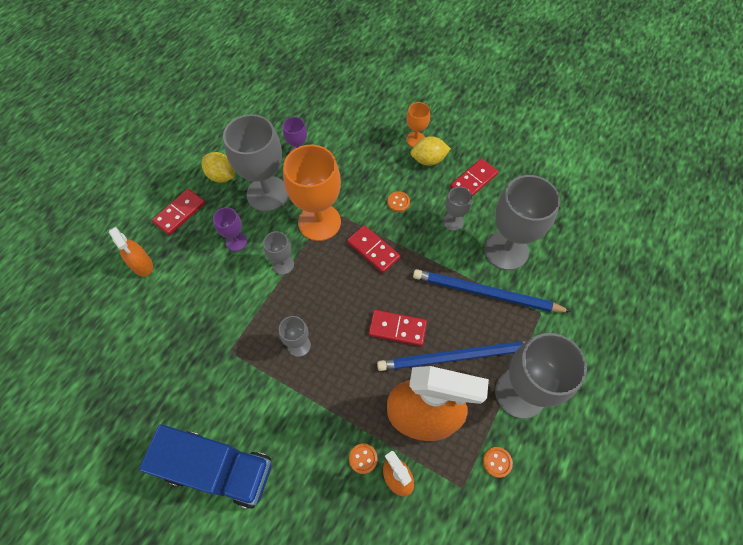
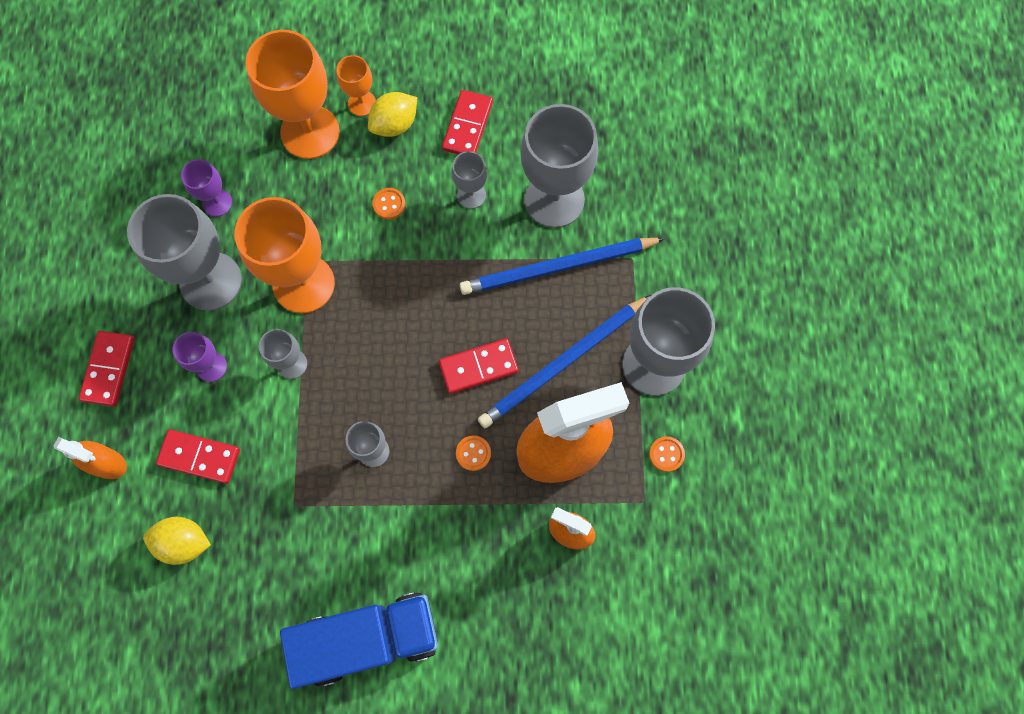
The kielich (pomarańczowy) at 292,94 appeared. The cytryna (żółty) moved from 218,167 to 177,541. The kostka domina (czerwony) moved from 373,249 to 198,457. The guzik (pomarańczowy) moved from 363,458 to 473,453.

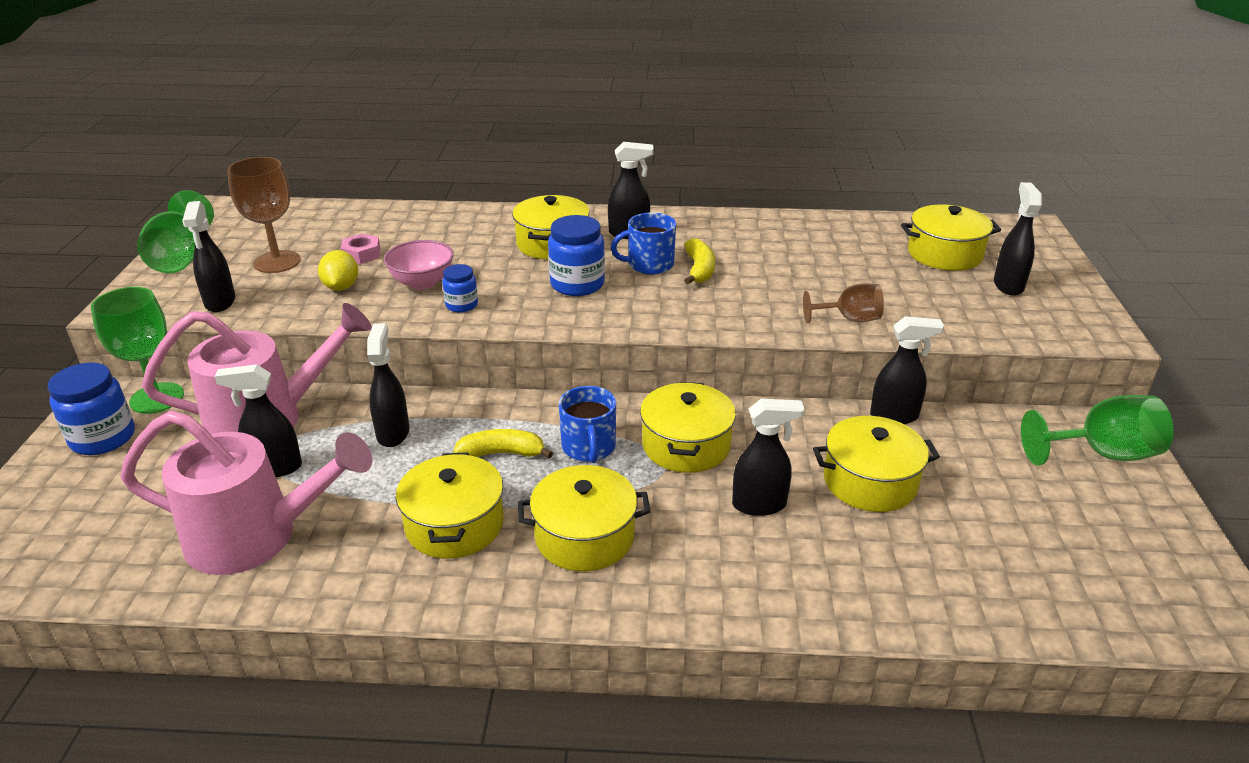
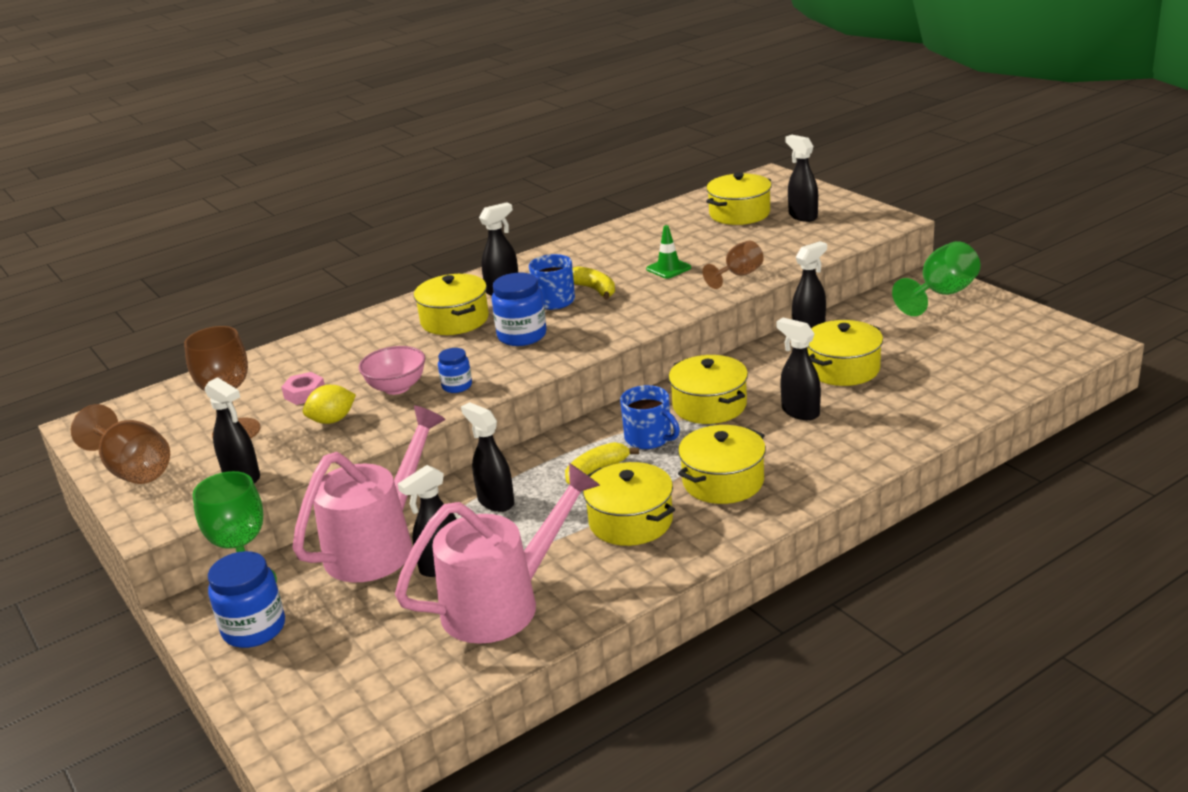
The pachołek (zielony) at 668,252 appeared. The kielich (zielony) at 175,231 became the kielich (brązowy) at 120,444. The cytryna (żółty) at 338,270 turned 75 degrees counterclockwise. The spryskiwacz (czarny) at 768,457 turned 90 degrees counterclockwise.

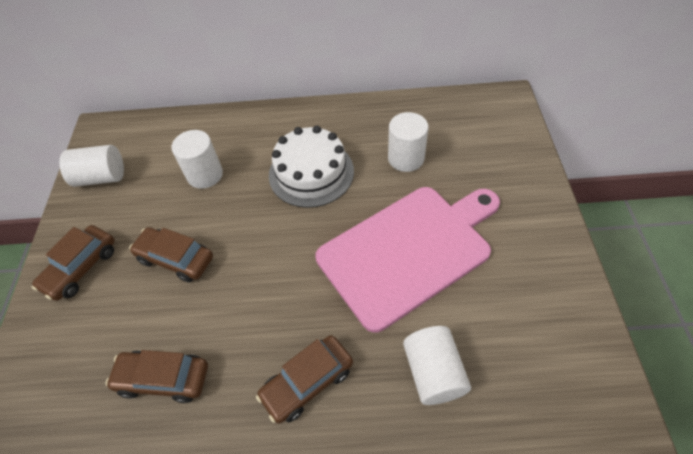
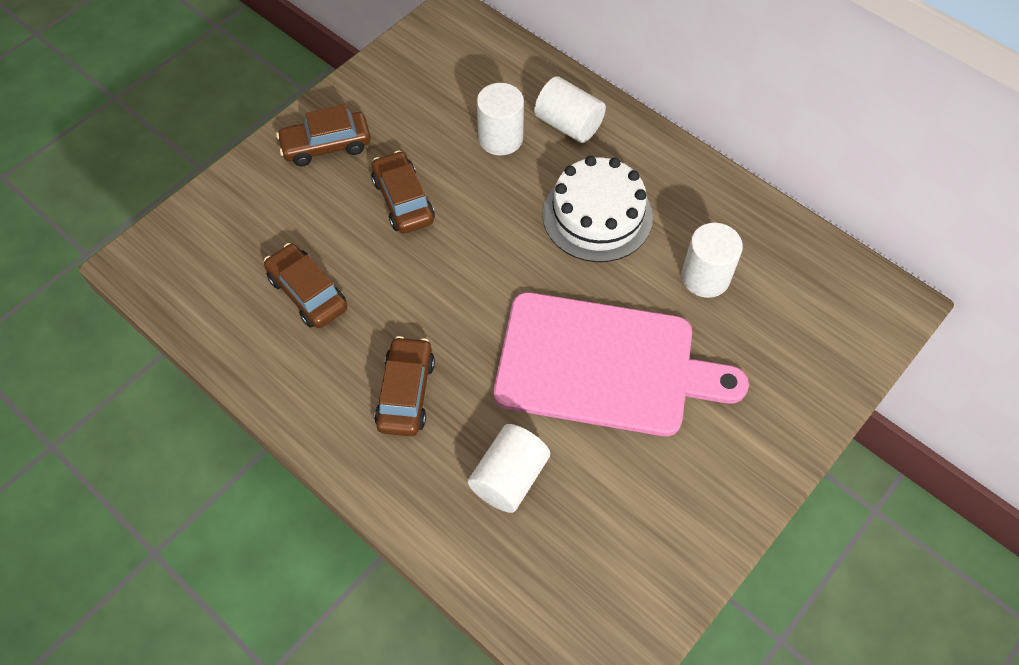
The walec (biały) moved from 91,166 to 570,109. The samochód (brązowy) at 304,379 turned 90 degrees clockwise.

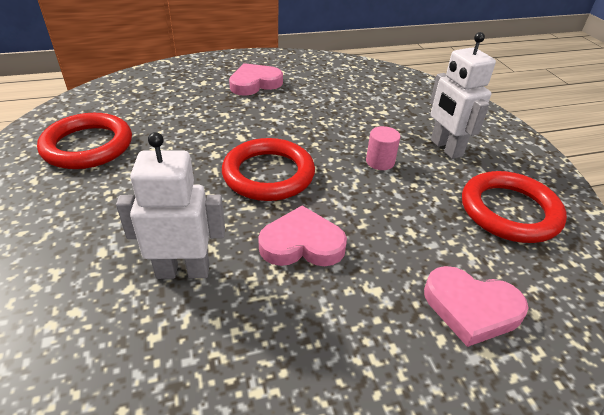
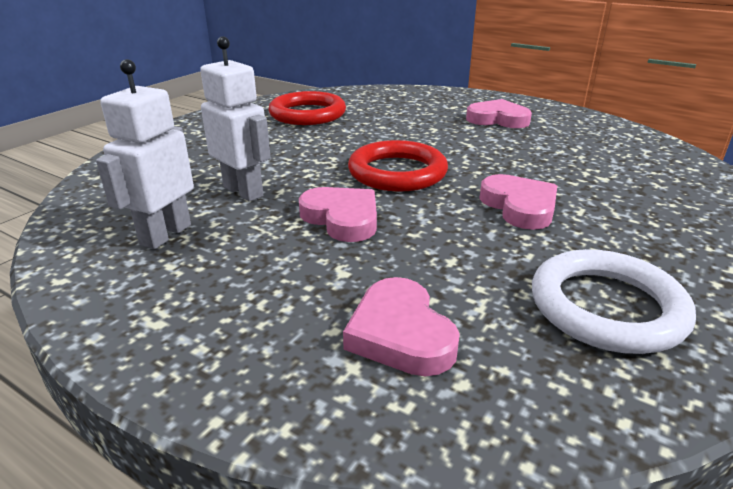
The robot (biały) moved from 463,95 to 145,154. The walec (różowy) at 383,148 was replaced by the serce (różowy) at 518,202. The pierścień (czerwony) at 514,207 became the pierścień (biały) at 614,301.

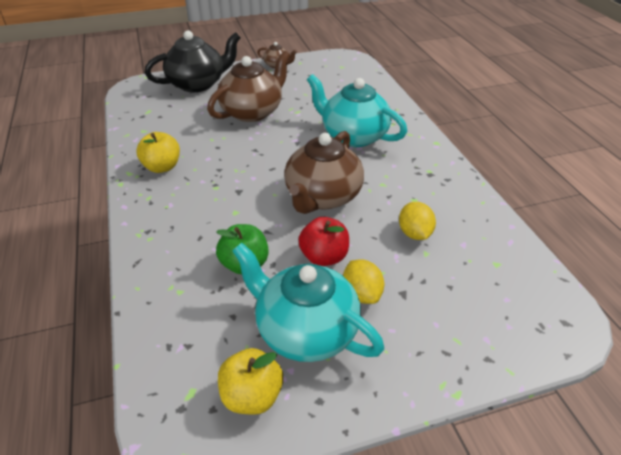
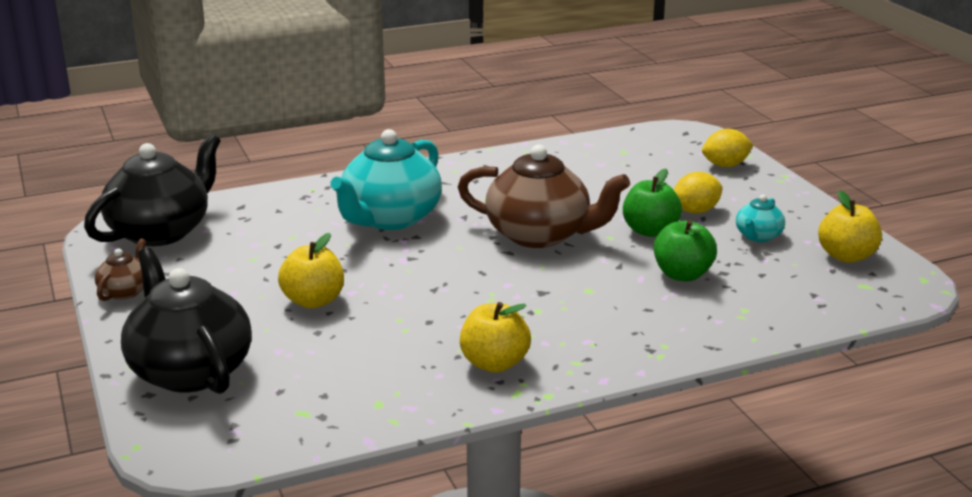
The imbryk (czarny) at 152,190 appeared. The cytryna (żółty) moved from 417,221 to 727,148. The imbryk (brązowy) at 248,86 was replaced by the jabłko (żółty) at 311,271. The jabłko (czerwony) at 323,241 became the jabłko (zielony) at 652,203. The imbryk (turkusowy) at 308,302 changed to 0.47 times the size.

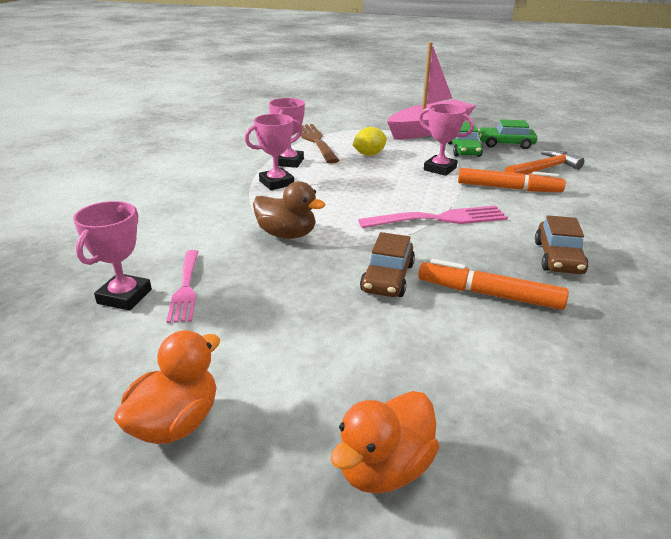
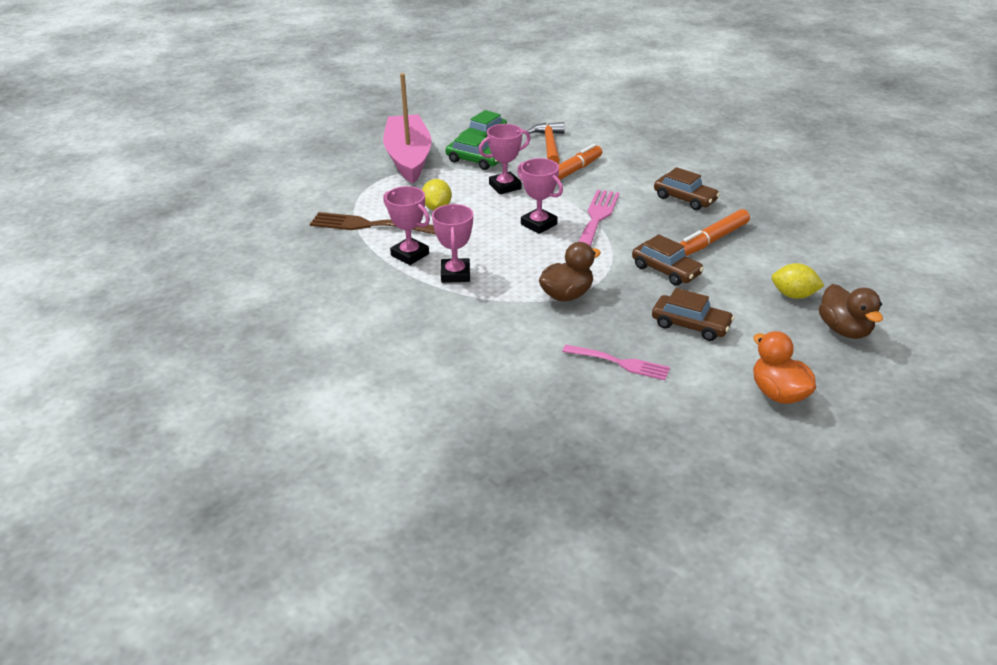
The samochód (brązowy) at 693,314 appeared. The cytryna (żółty) at 798,281 appeared. The puchar (różowy) moved from 112,256 to 540,196. The kaczka (pomarańczowy) at 385,442 became the kaczka (brązowy) at 851,311.

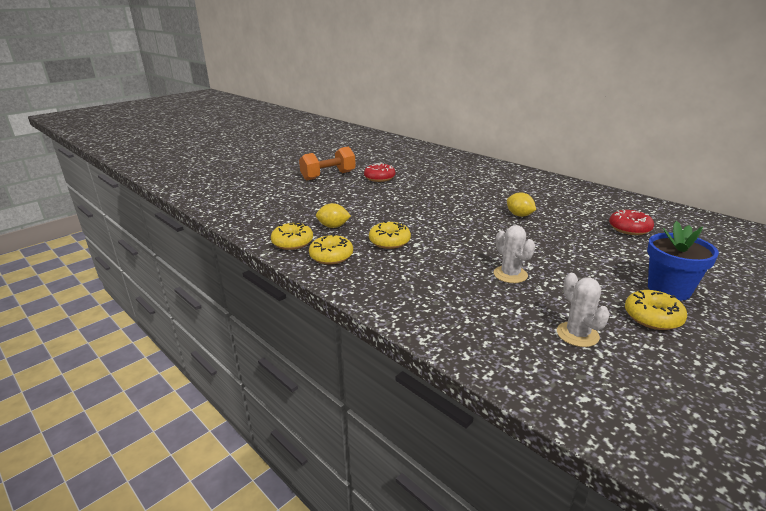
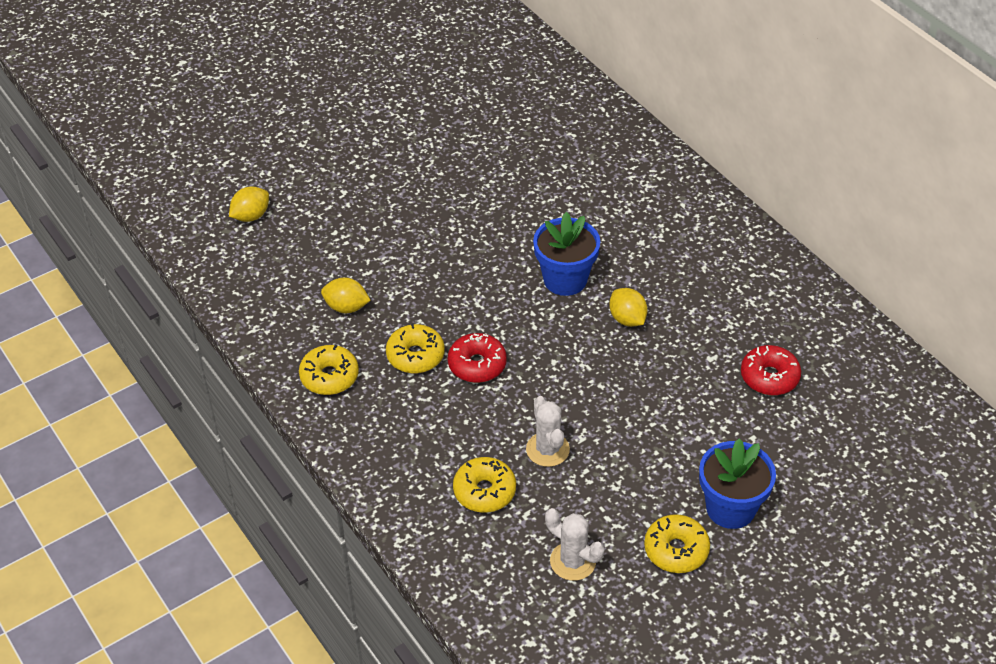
The hantel (pomarańczowy) at 327,163 disappeared. The cytryna (żółty) at 249,204 appeared. The doniczka (niebieski) at 566,254 appeared. The donut (żółty) moved from 292,236 to 484,485. The donut (czerwony) moved from 379,172 to 477,358. The kaktus (biały) at 583,310 turned 45 degrees counterclockwise.

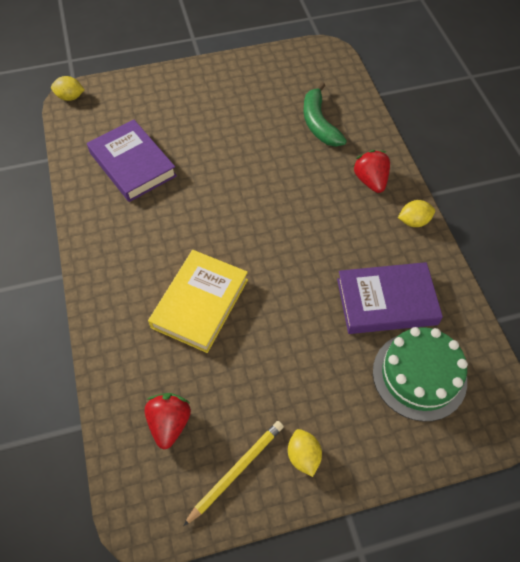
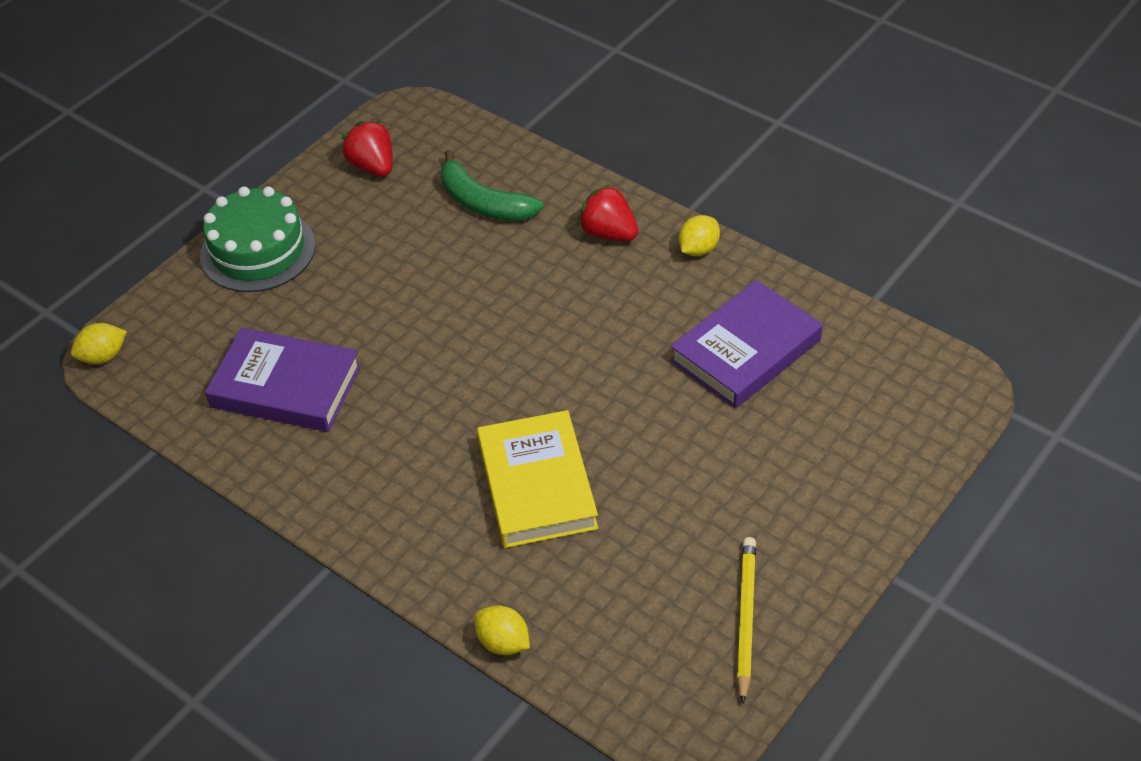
The truskawka (czerwony) moved from 167,421 to 367,148. The cytryna (żółty) moved from 305,453 to 502,630. The tort (zielony) moved from 420,374 to 257,239.

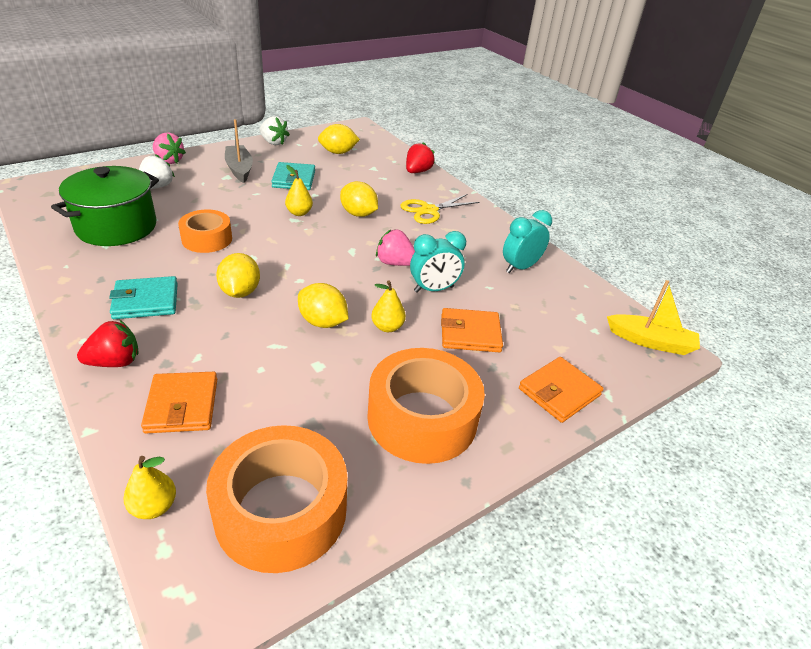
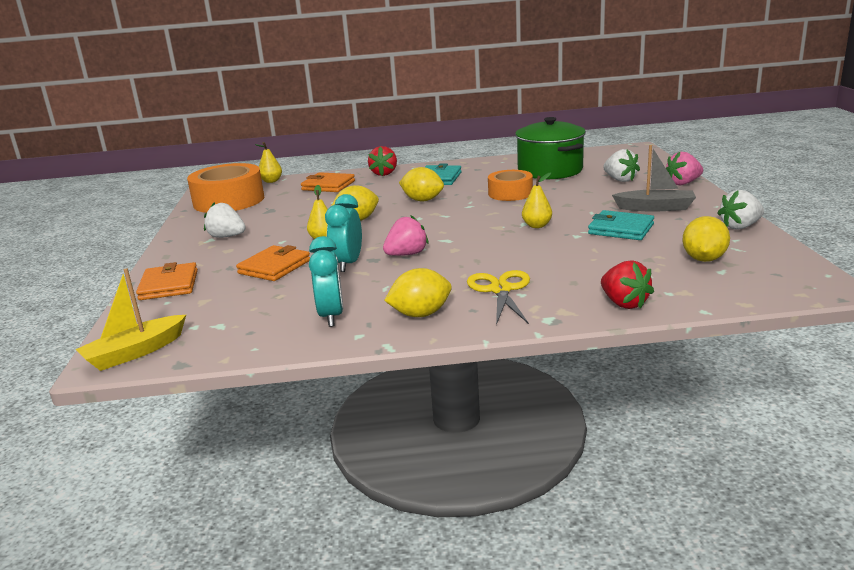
The cytryna (żółty) moved from 359,199 to 418,292. The taśma klejąca (pomarańczowy) at 426,406 was replaced by the truskawka (biały) at 225,220.

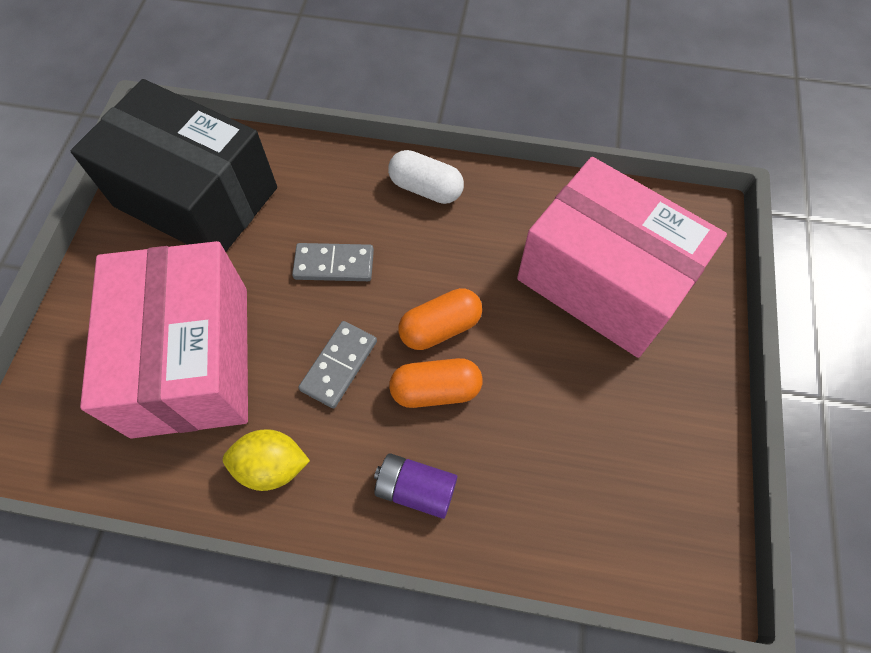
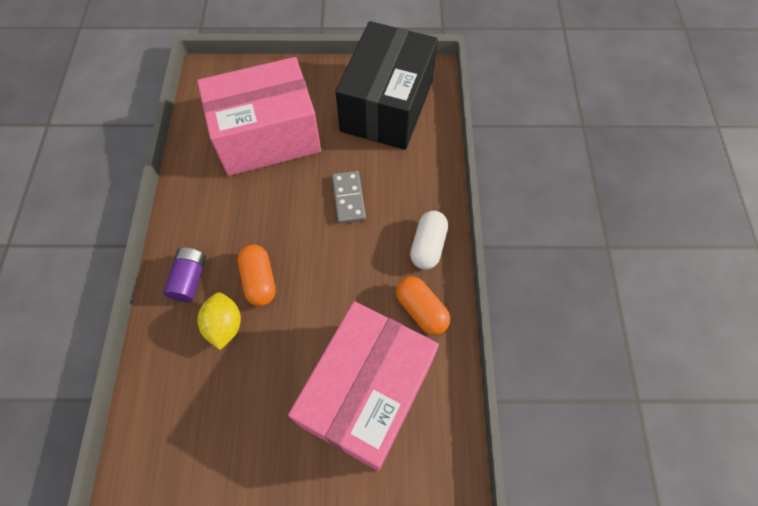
The kostka domina (szary) at 337,365 disappeared. The cytryna (żółty) moved from 266,460 to 219,321. The kapsułka (pomarańczowy) moved from 440,319 to 423,305.

